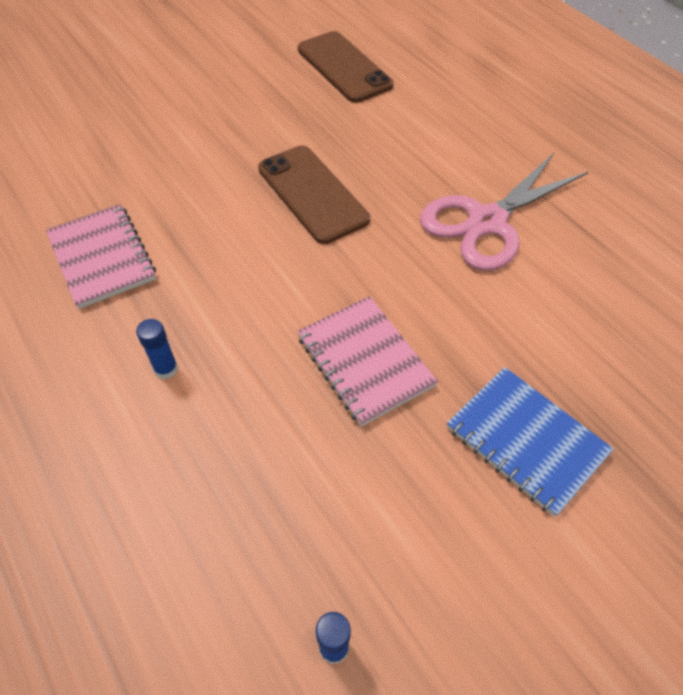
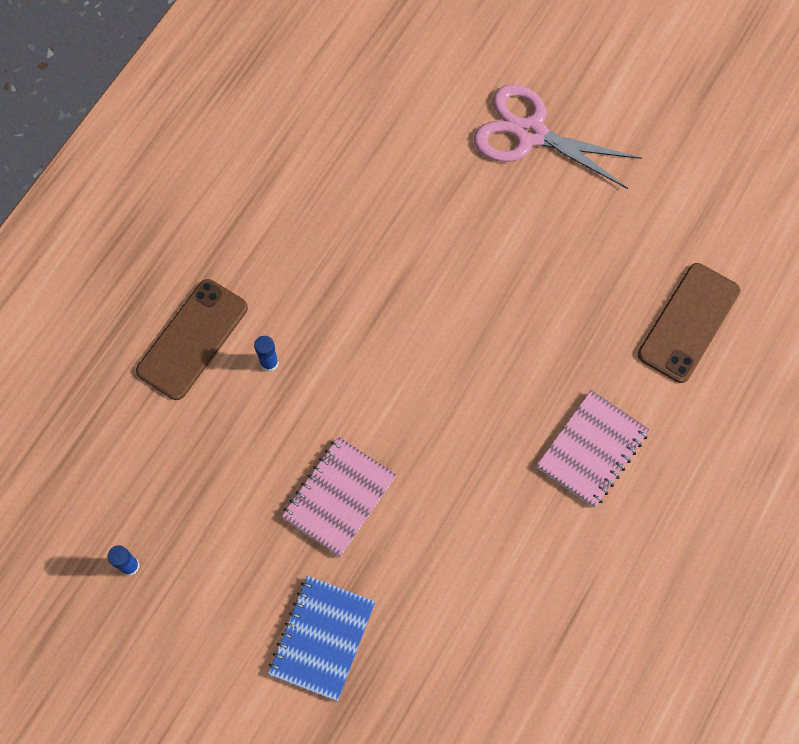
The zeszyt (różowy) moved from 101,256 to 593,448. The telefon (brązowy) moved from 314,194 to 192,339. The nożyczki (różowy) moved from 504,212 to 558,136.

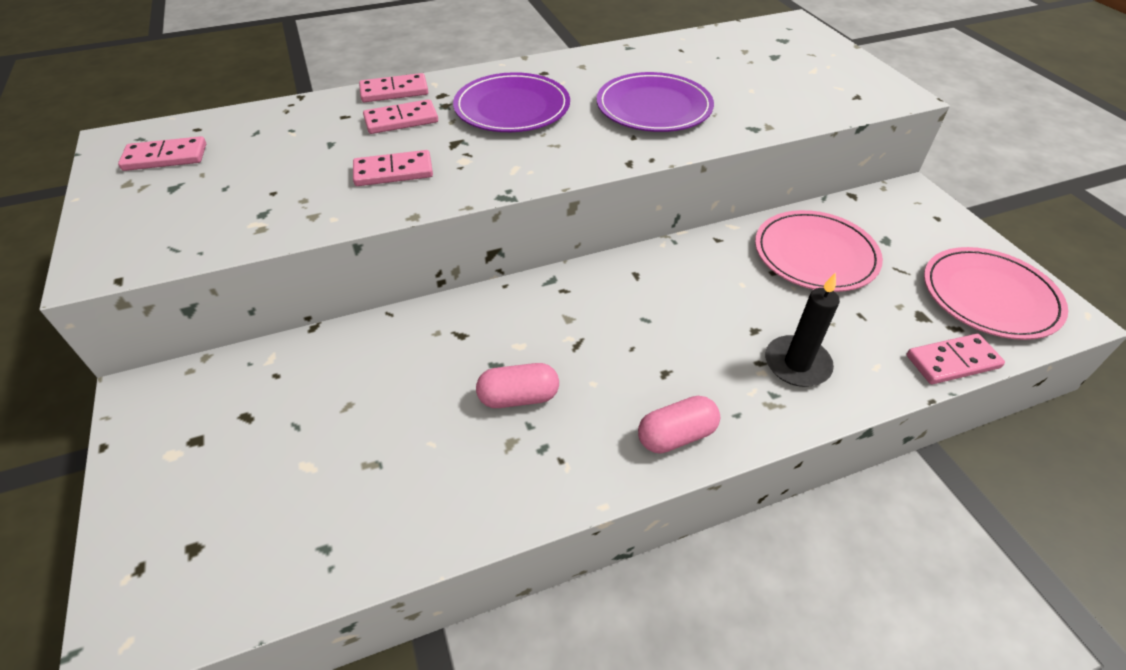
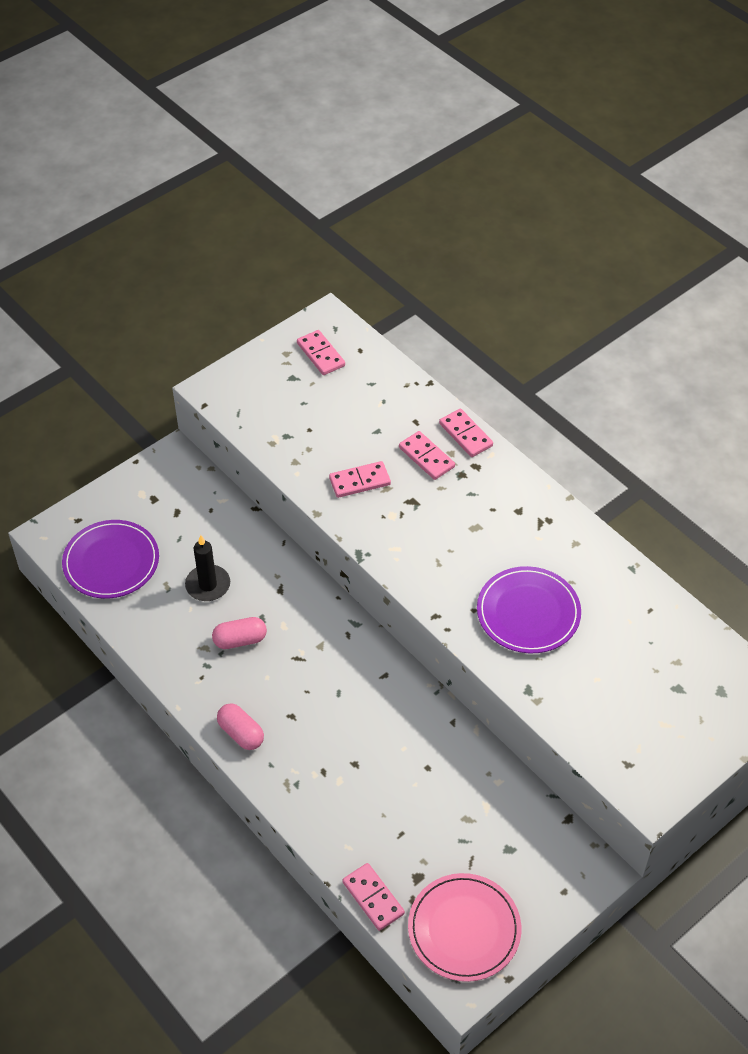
The talerz (różowy) at 819,251 disappeared. The talerz (fioletowy) moved from 511,102 to 110,559. The świeca (czarny) moved from 802,329 to 207,568. The kostka domina (różowy) at 393,168 turned 75 degrees counterclockwise. The kapsułka (różowy) at 517,385 turned 75 degrees counterclockwise.

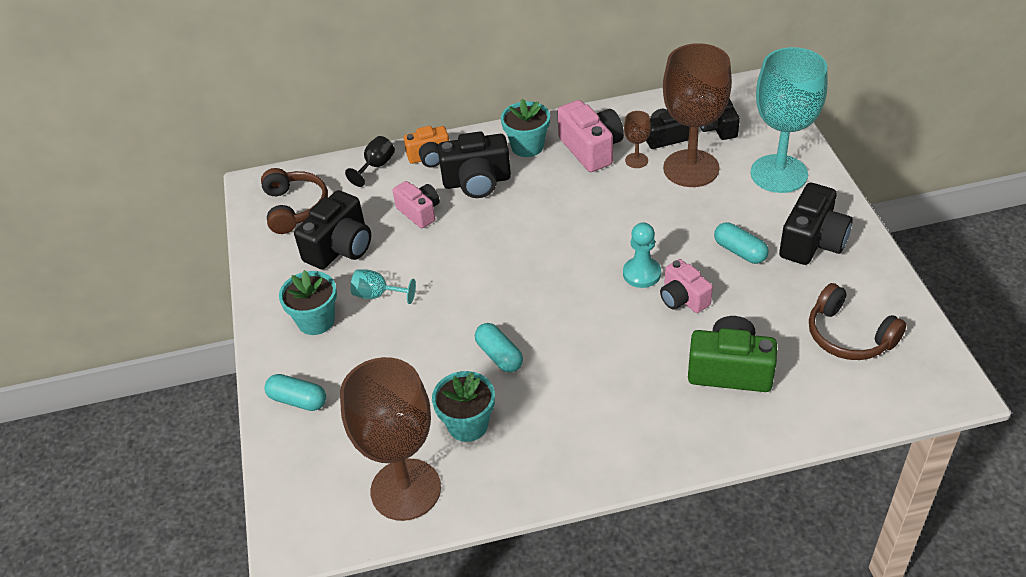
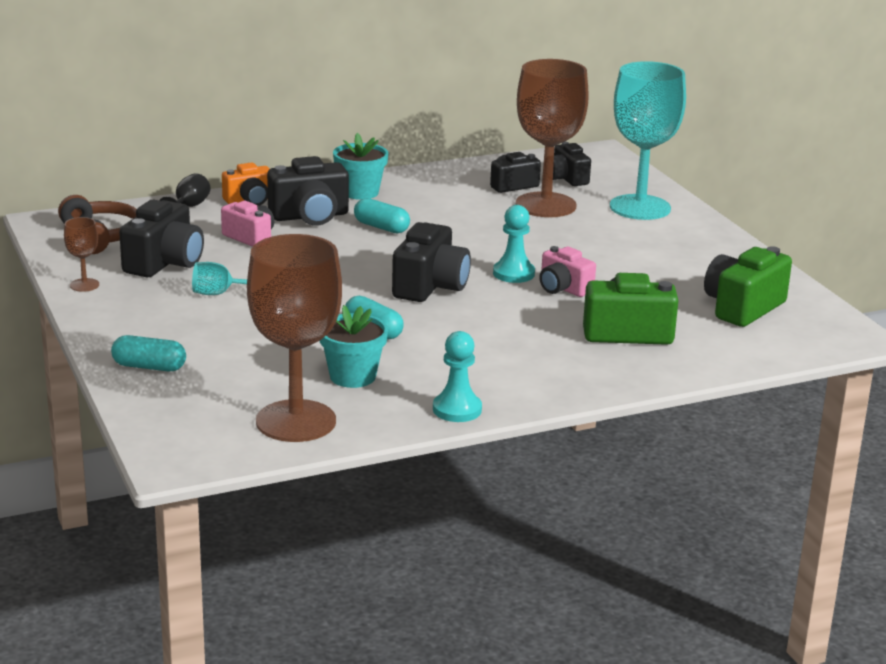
The doniczka (turkusowy) at 308,302 disappeared. The aparat fotograficzny (różowy) at 590,136 disappeared. The pionek (turkusowy) at 457,376 appeared. The kielich (brązowy) moved from 637,139 to 81,254. The kapsułka (turkusowy) moved from 741,243 to 382,215. The aparat fotograficzny (czarny) moved from 816,224 to 431,262. The słuchawki (brązowy) at 857,321 was replaced by the aparat fotograficzny (zielony) at 748,286.

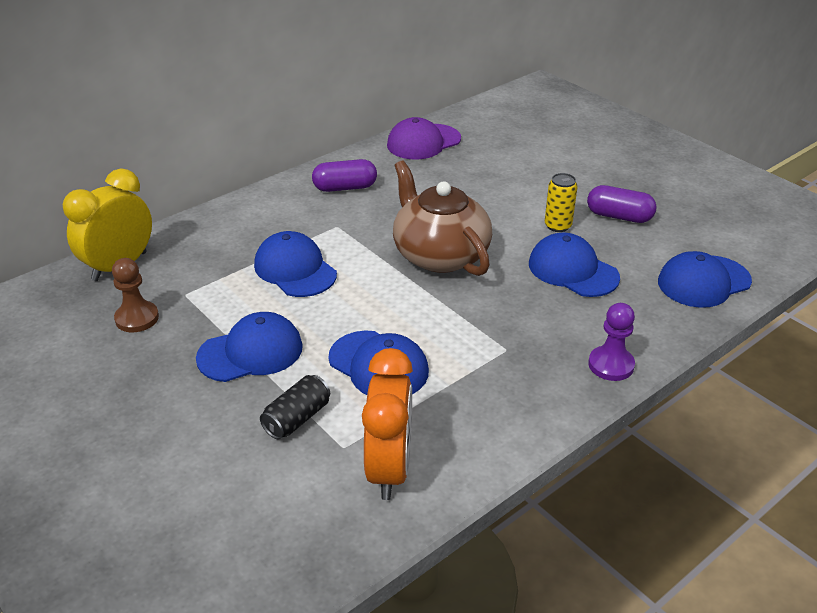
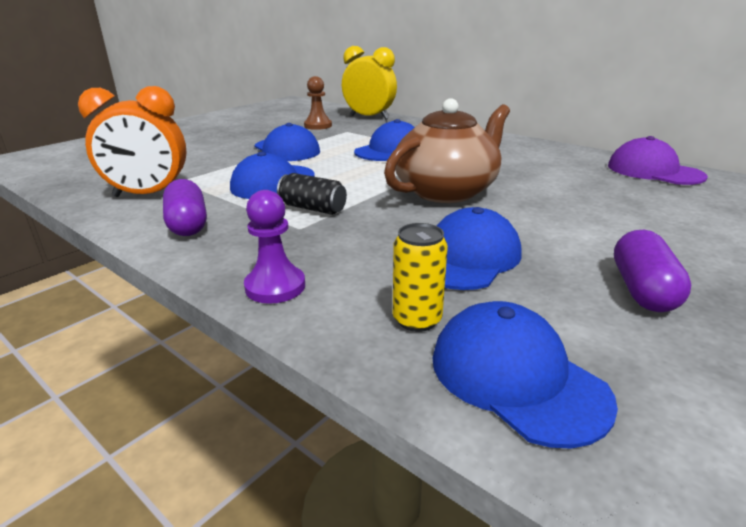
The puszka (czarny) moved from 295,407 to 312,194. The kapsułka (fioletowy) moved from 344,175 to 185,207. The puszka (żółty) moved from 561,202 to 420,277.

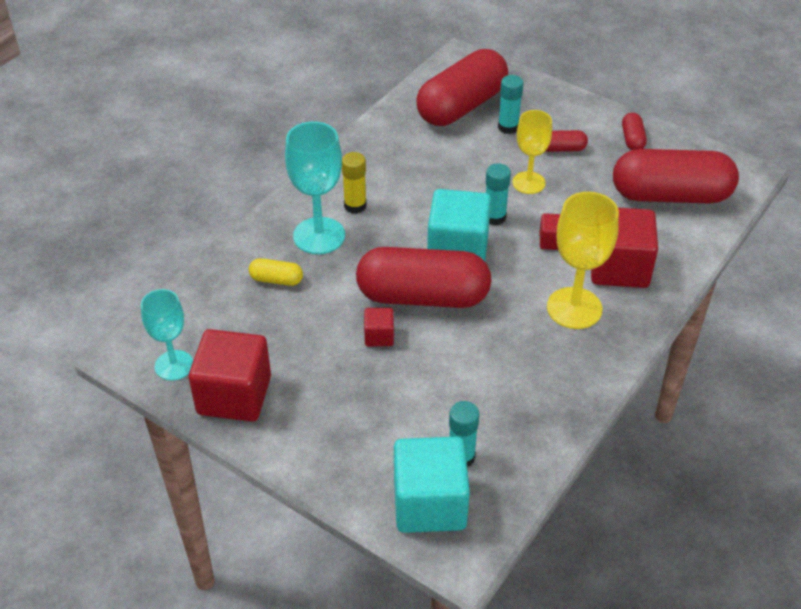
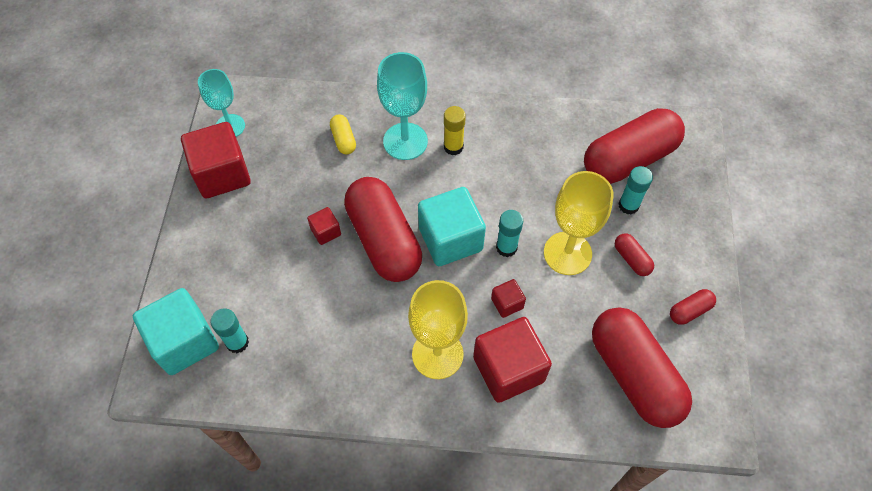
The kapsułka (czerwony) at 462,87 turned 45 degrees counterclockwise. The kielich (żółty) at 532,152 changed to 1.50 times the size.

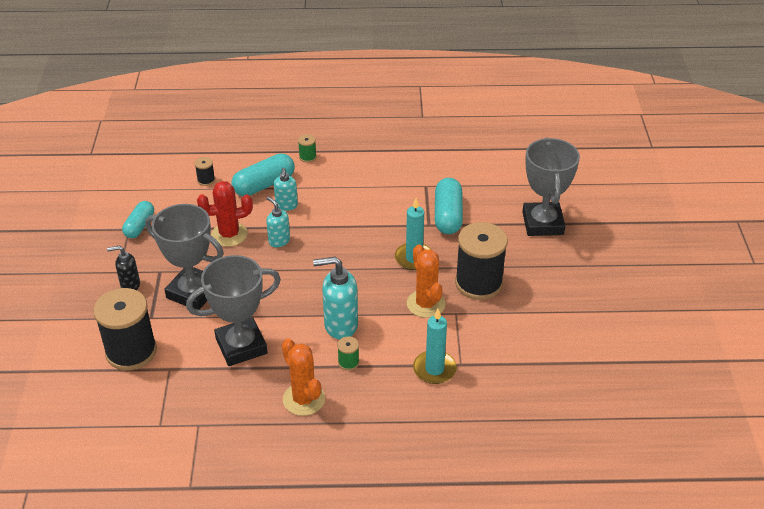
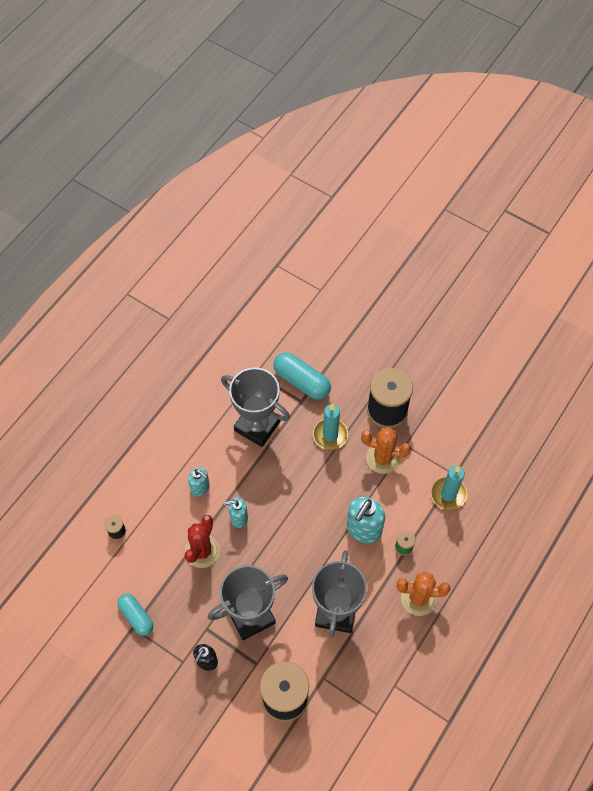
The kapsułka (turkusowy) at 263,174 disappeared. The szpulka (zielony) at 307,148 disappeared. The puchar (szary) moved from 551,186 to 255,407.

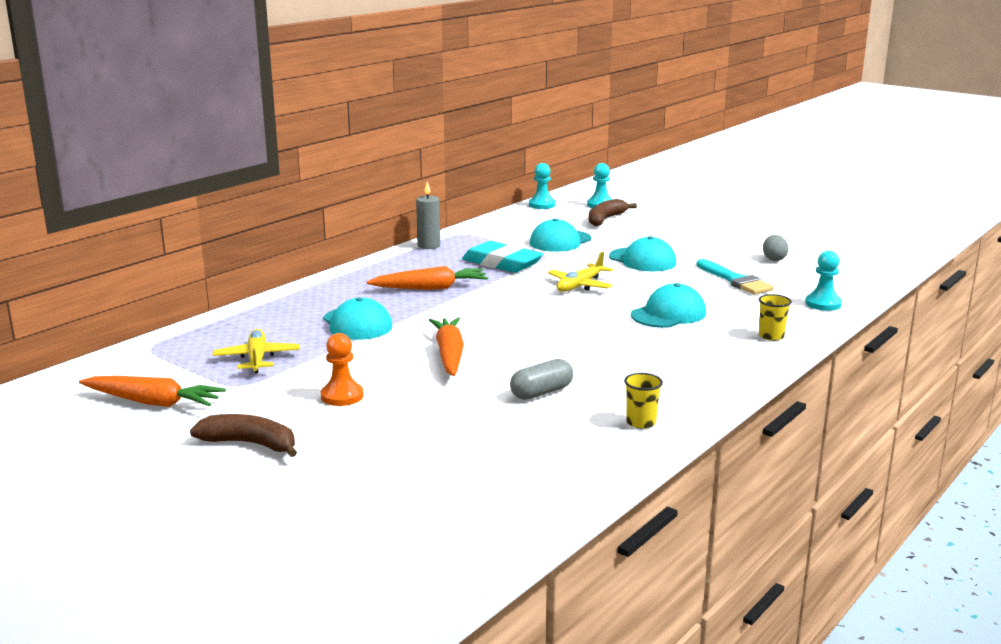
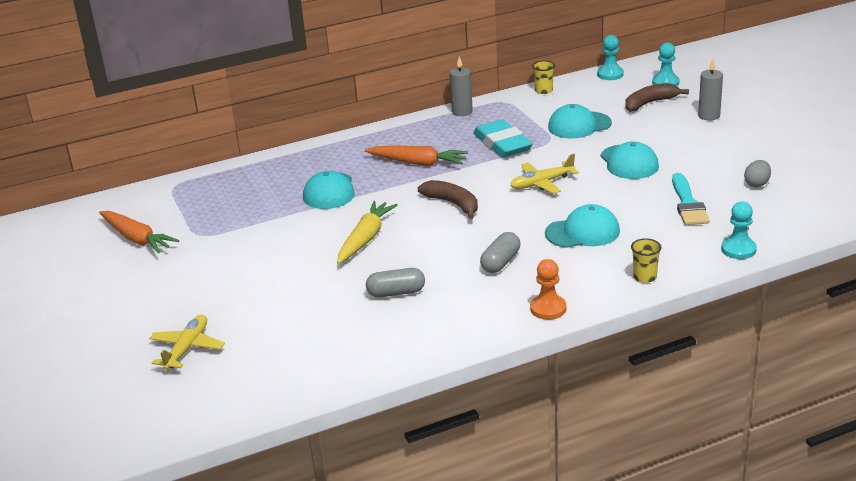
The kapsułka (szary) at 500,252 appeared. The świeca (szary) at 710,90 appeared. The banan (brązowy) moved from 243,435 to 448,199. The samolot (żółty) moved from 256,351 to 187,342. The pionek (pomarańczowy) moved from 342,369 to 548,289. The szklanka (żółty) moved from 643,401 to 543,77. The marchewka (pomarańczowy) at 446,346 became the marchewka (żółty) at 367,232.

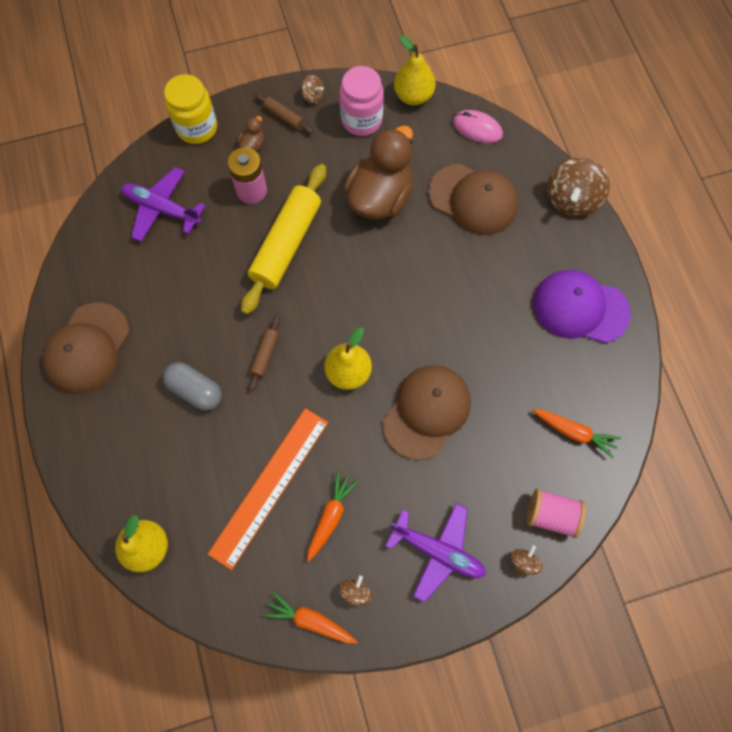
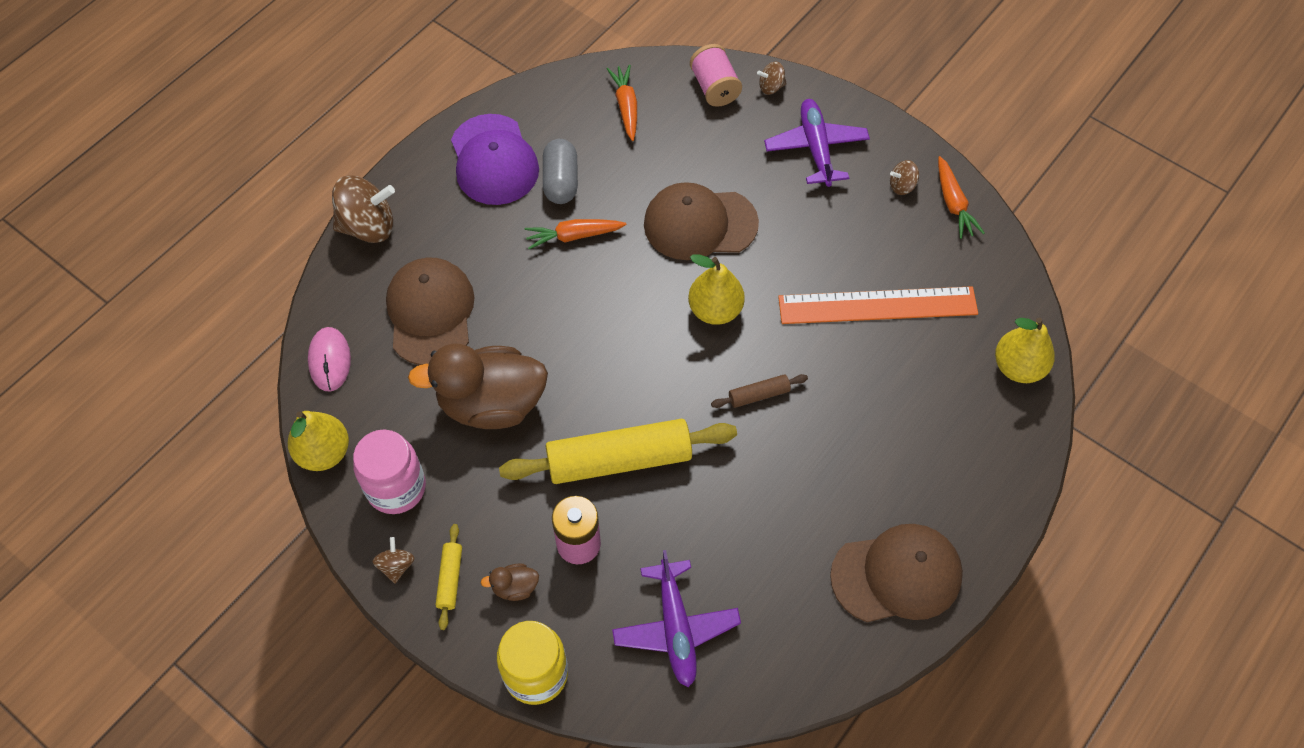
The kapsułka (szary) moved from 192,386 to 560,171. The marchewka (pomarańczowy) moved from 333,516 to 575,234. The wałek do ciasta (brązowy) at 284,114 became the wałek do ciasta (żółty) at 449,577.

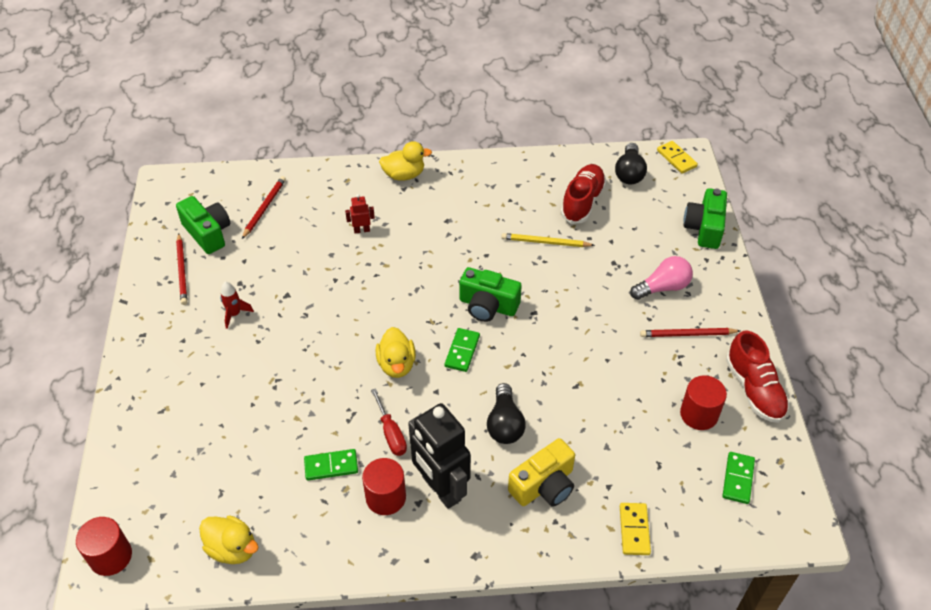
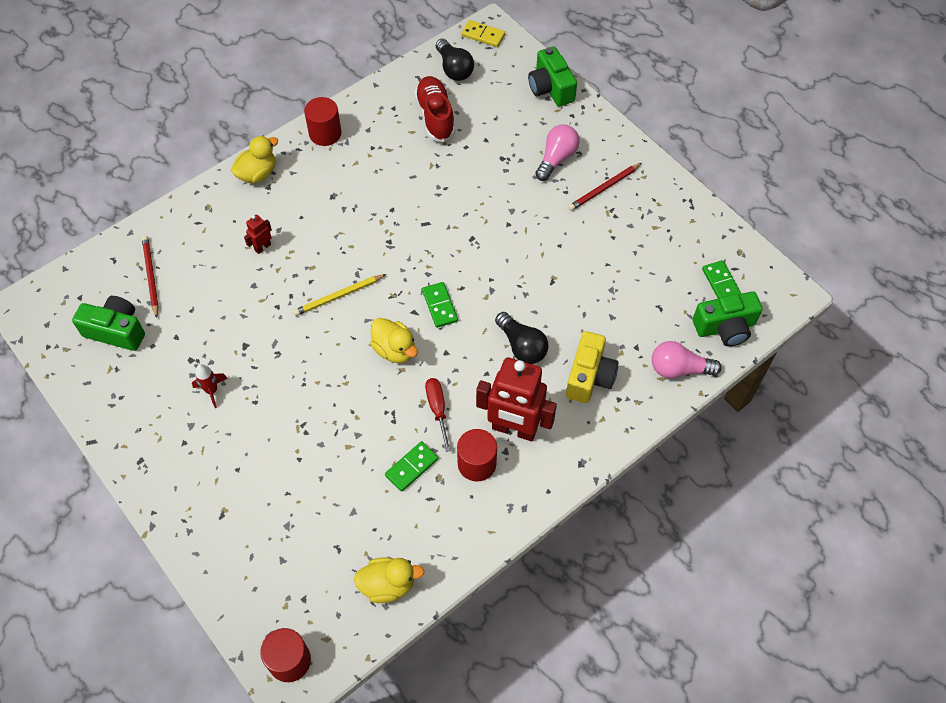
The ołówek (czerwony) at 181,269 disappeared. The but (czerwony) at 757,377 disappeared. The aparat fotograficzny (zielony) moved from 490,294 to 728,319. The ołówek (żółty) moved from 548,240 to 339,295. The walec (czerwony) moved from 703,403 to 323,121. The kostka domina (żółty) at 635,529 was replaced by the żarówka (różowy) at 686,359. The robot (czarny) at 439,456 became the robot (czerwony) at 516,399. The śrubokręt (czerwony) at 389,422 turned 135 degrees counterclockwise.

